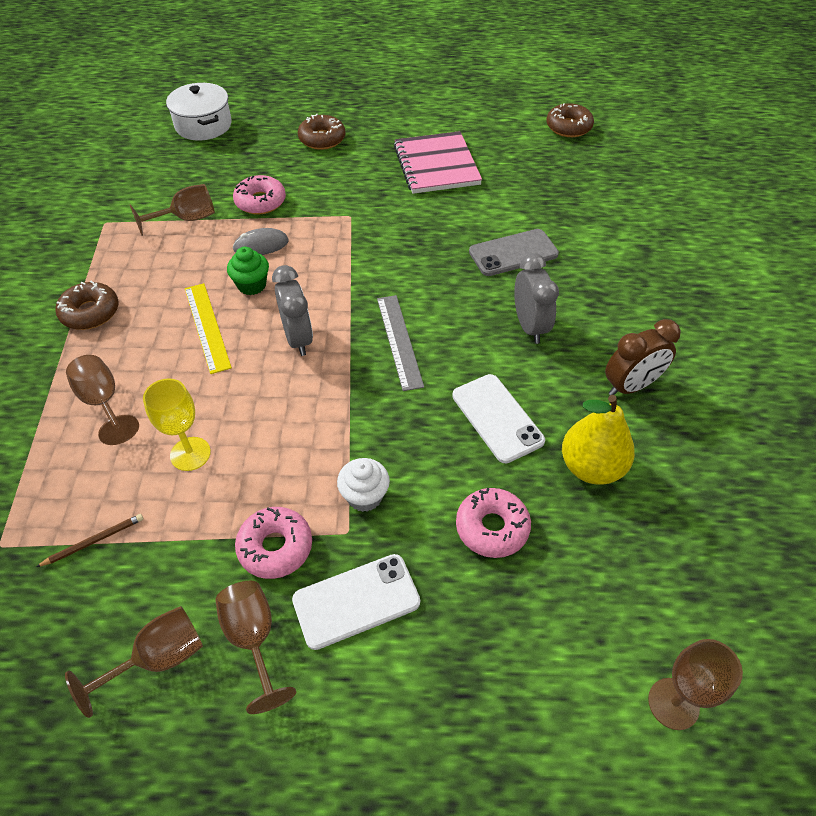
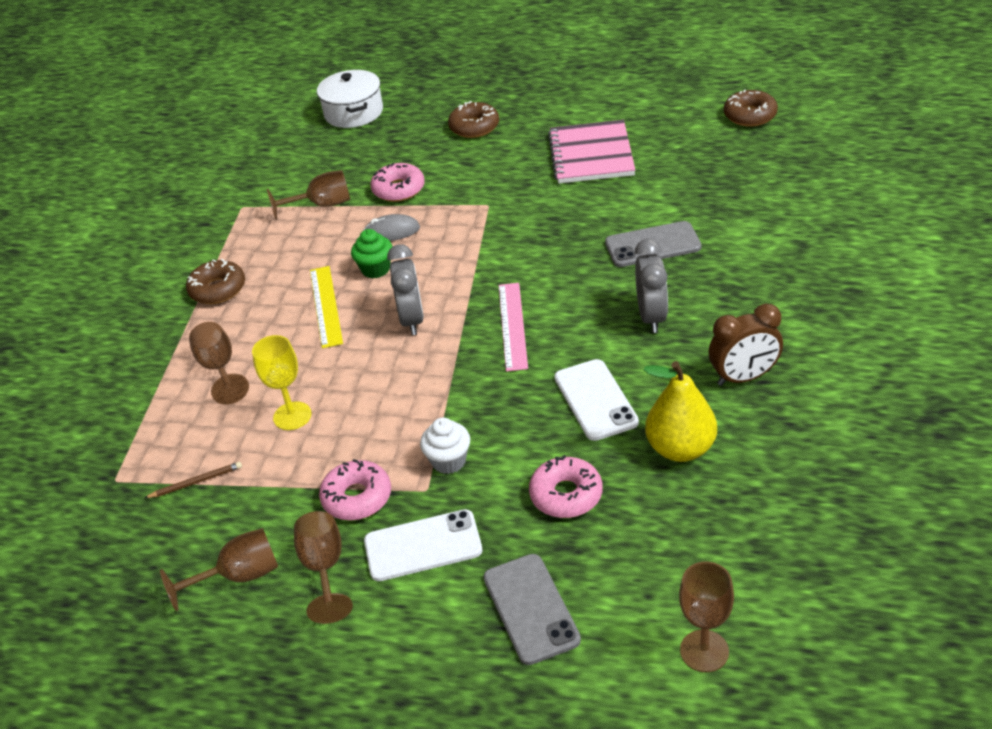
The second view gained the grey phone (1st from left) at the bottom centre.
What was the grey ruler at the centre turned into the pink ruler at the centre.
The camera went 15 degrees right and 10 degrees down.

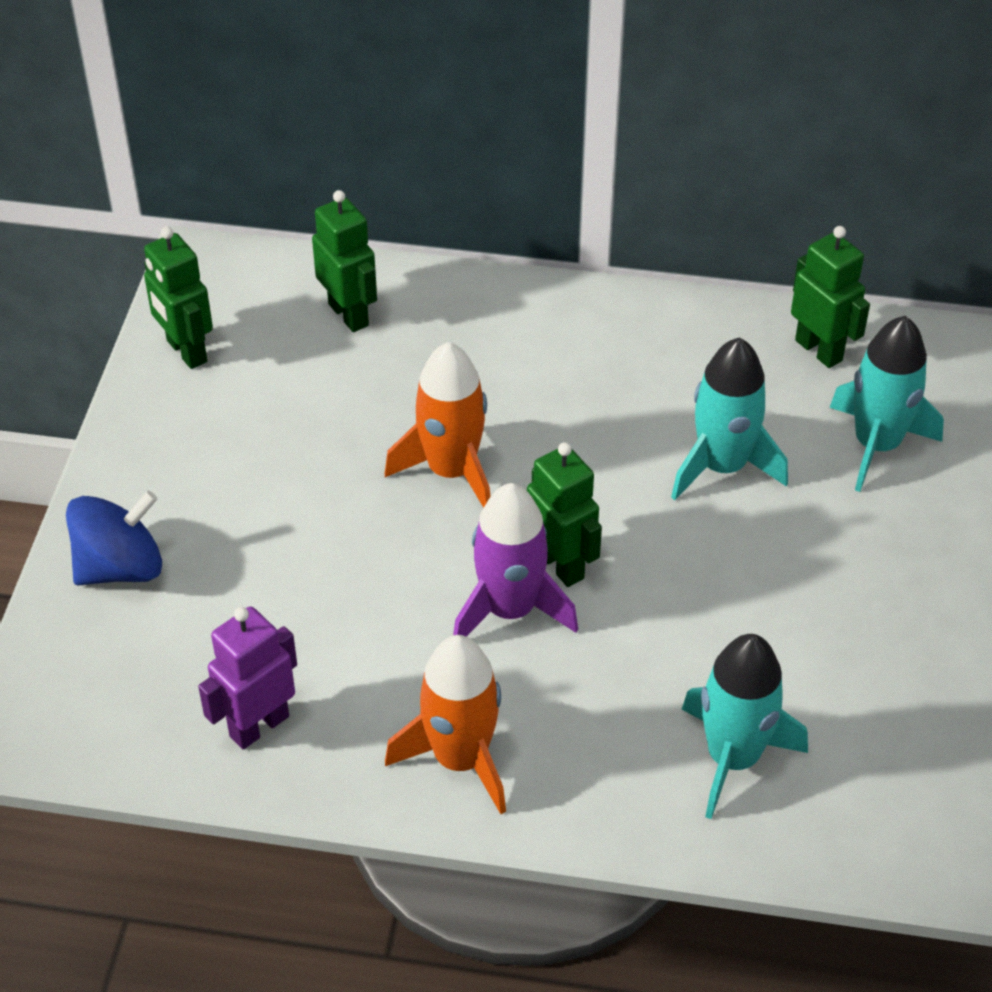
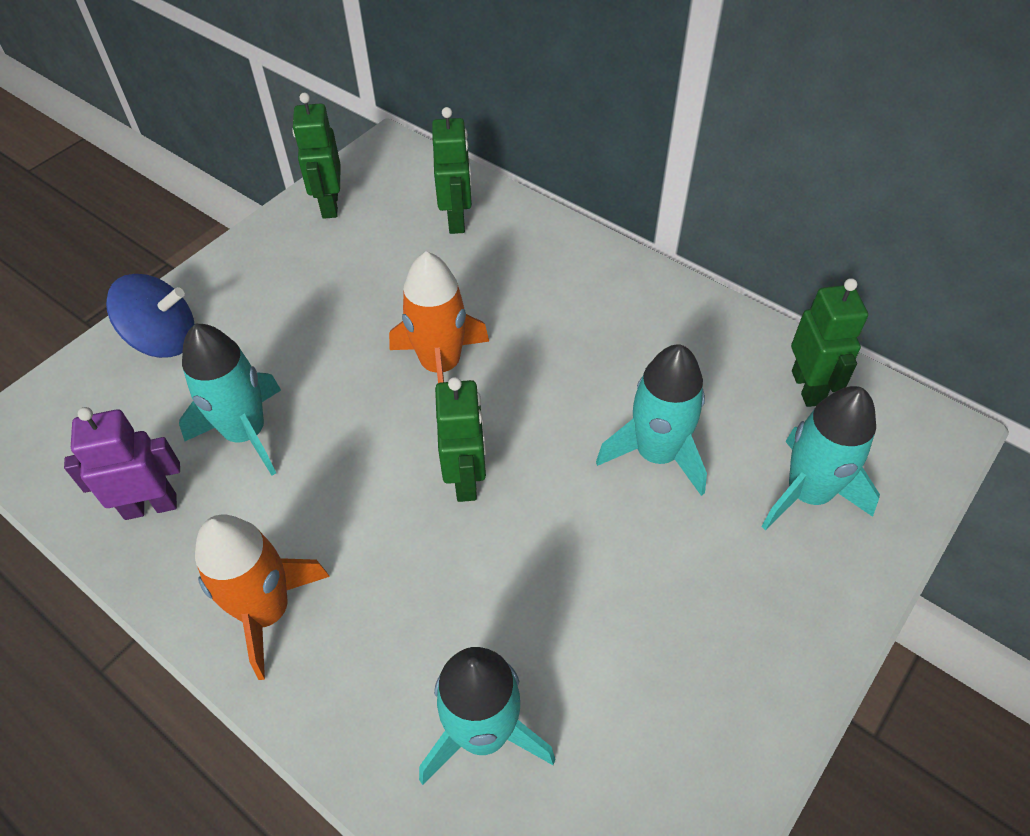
The second view gained the turquoise rocket (1st from left) at the middle left.
The second view lost the purple rocket at the centre.
The camera went 30 degrees right and 5 degrees up.

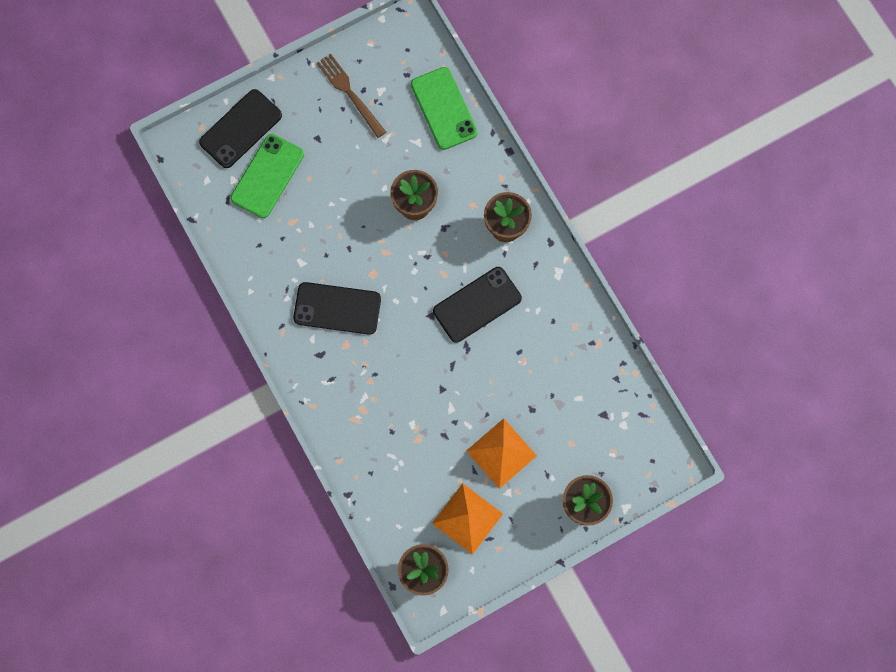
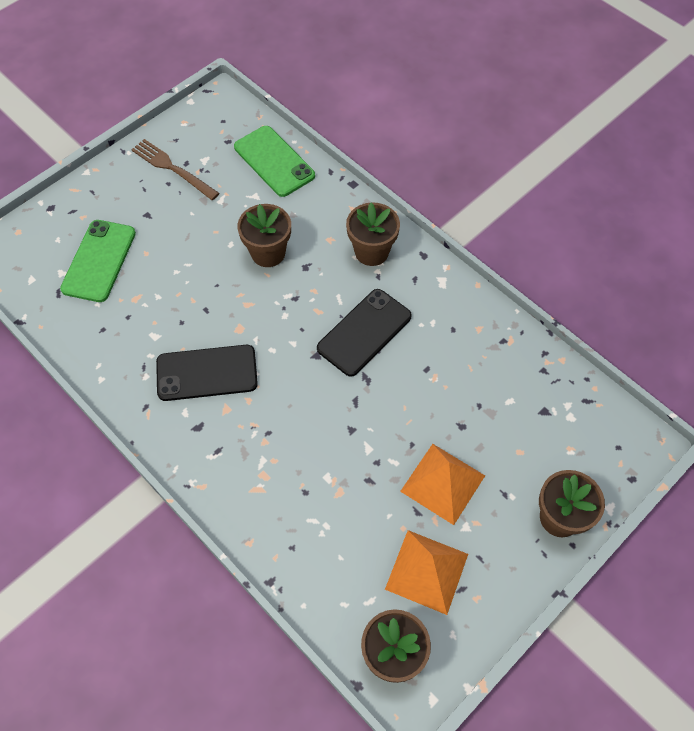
The second view lost the black phone (1st from left) at the top left.
The camera went 15 degrees left and 15 degrees down.

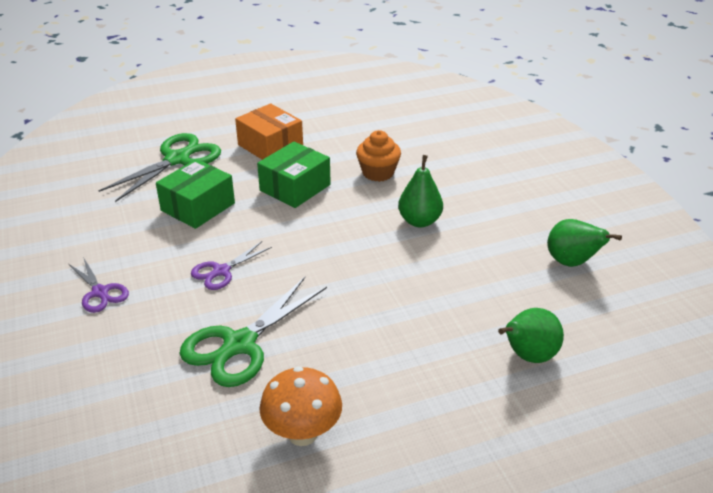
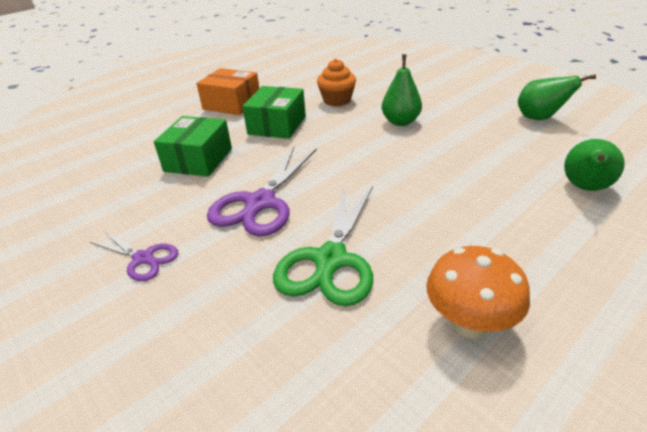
The size of the purple scissors (2nd from left) at the middle left changed by a factor of 1.77.
The second view lost the green scissors (1st from left) at the middle left.
The camera went 20 degrees left and 0 degrees up.

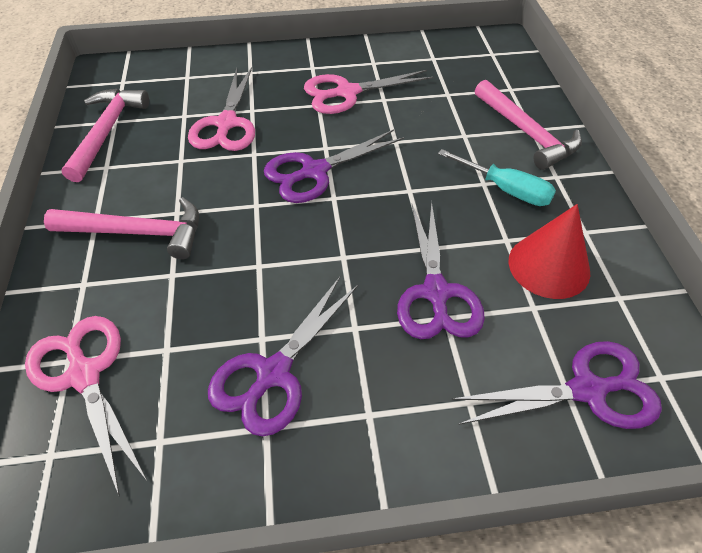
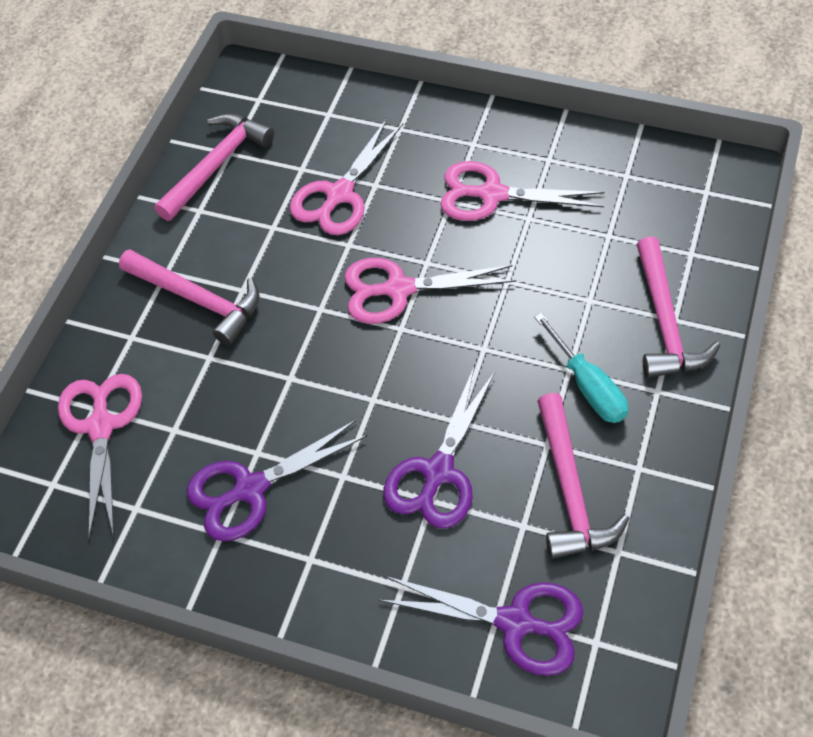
What was the purple scissors (2nd from left) at the top centre turned into the pink scissors (3rd from left) at the centre.
Where the red cone stood at the middle right, the pink hammer (3rd from left) came to stand at the middle right.
The camera went 30 degrees right and 5 degrees up.

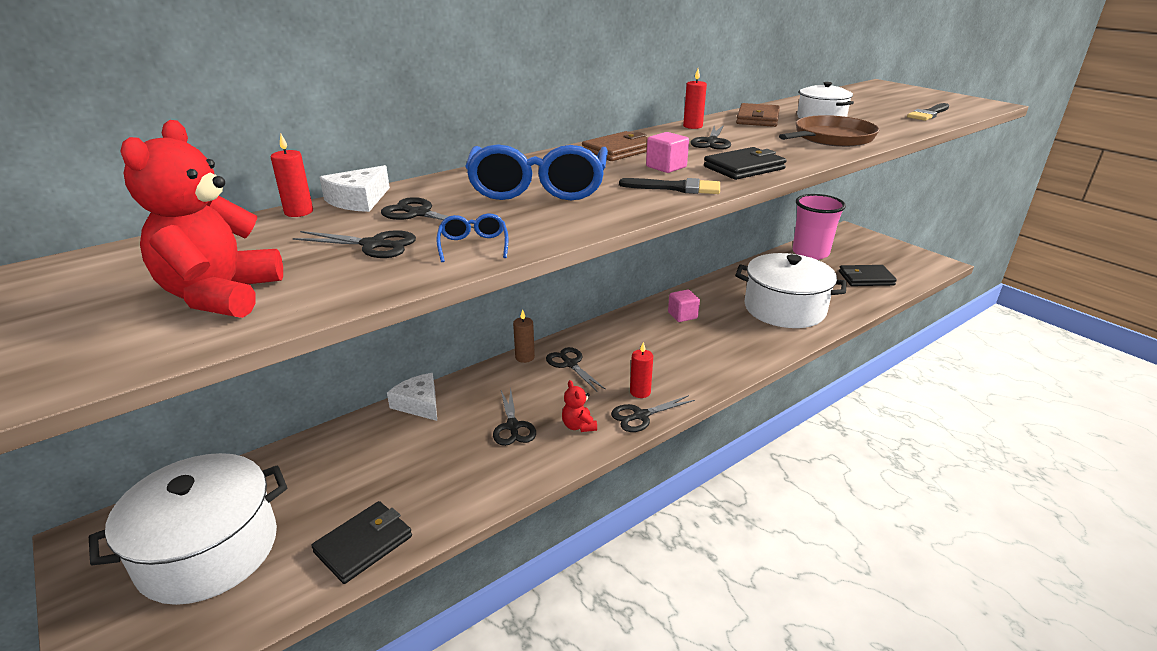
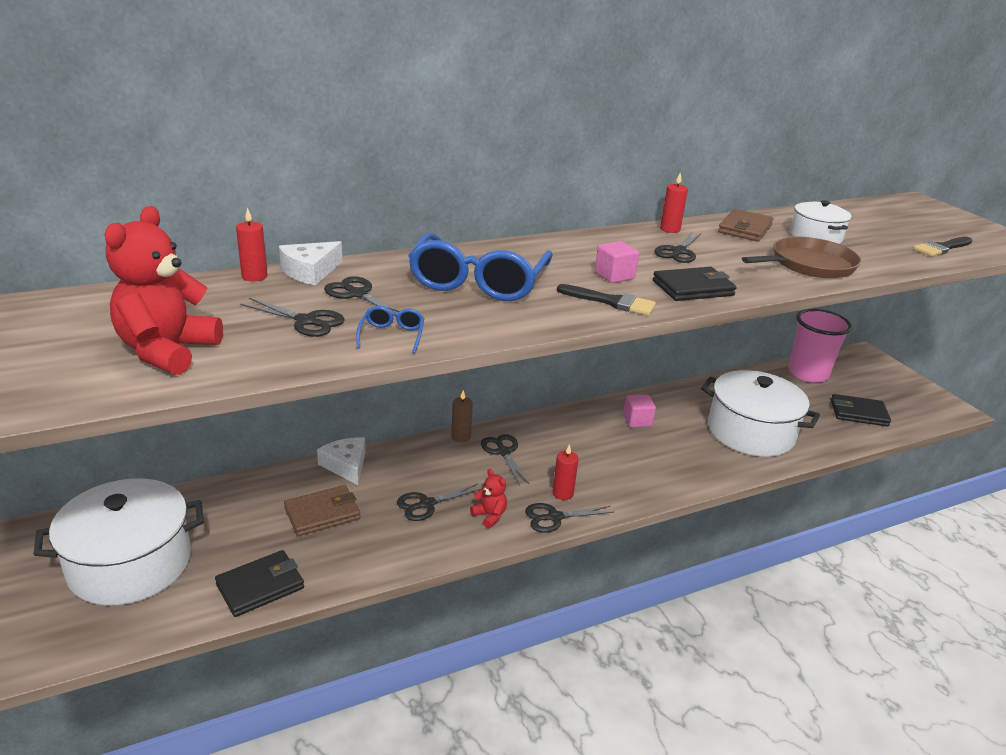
The brown wallet (1st from left) ended up elsewhere, having gone from the top centre to the bottom left.
The black scissors (3rd from left) at the centre ended up facing another way, 60 degrees clockwise from before.
The red teddy bear (2nd from left) at the centre ended up facing another way, 150 degrees clockwise from before.
The camera went 10 degrees right and 0 degrees up.

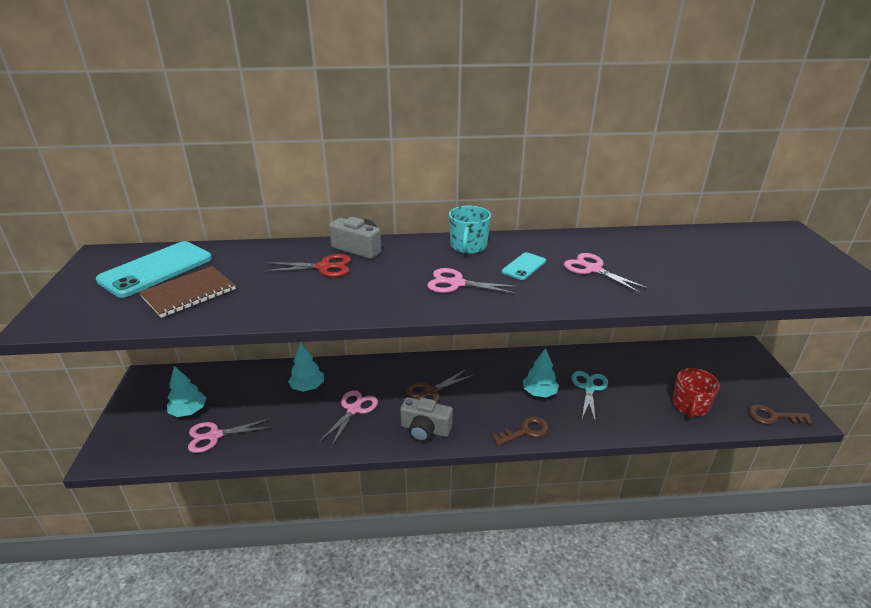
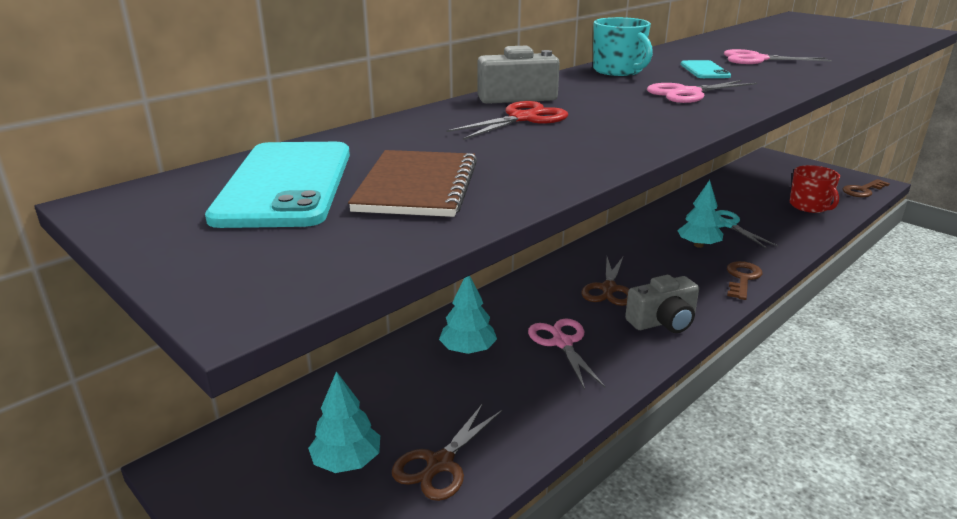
What was the pink scissors (1st from left) at the bottom left turned into the brown scissors (1st from left) at the bottom centre.
The camera went 40 degrees left and 5 degrees down.

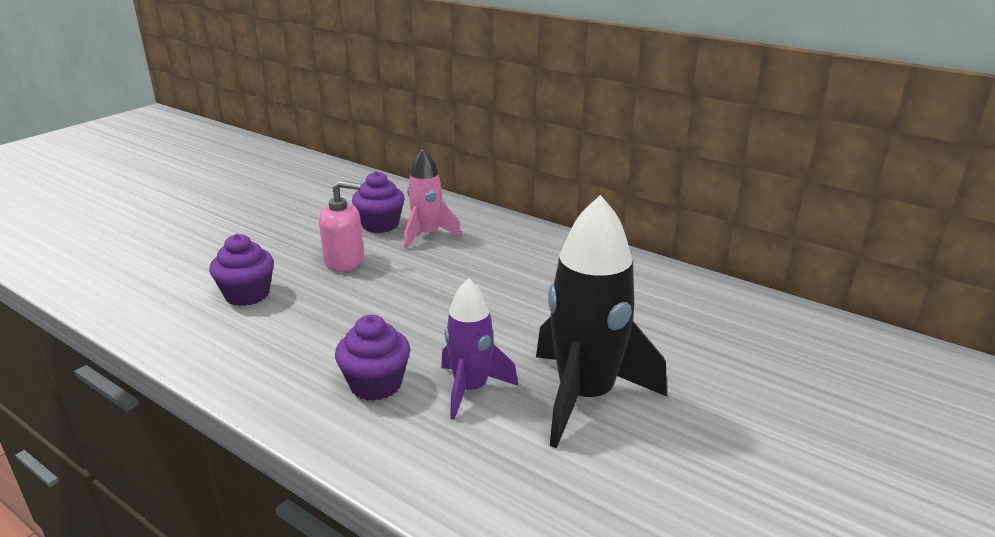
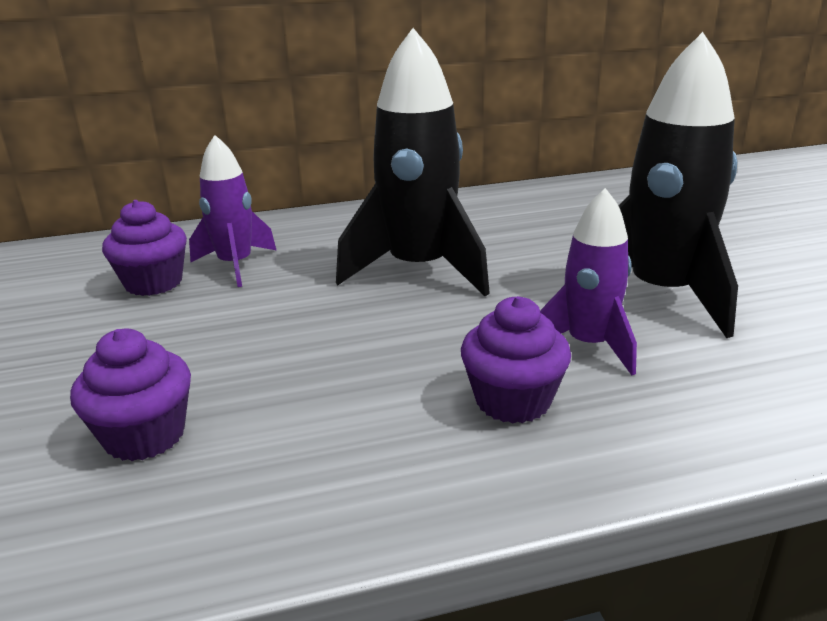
What was the pink rocket at the centre turned into the purple rocket (1st from left) at the middle left.
The second view gained the black rocket (1st from left) at the top centre.
The second view lost the pink soap dispenser at the centre.
The camera went 50 degrees left and 0 degrees up.

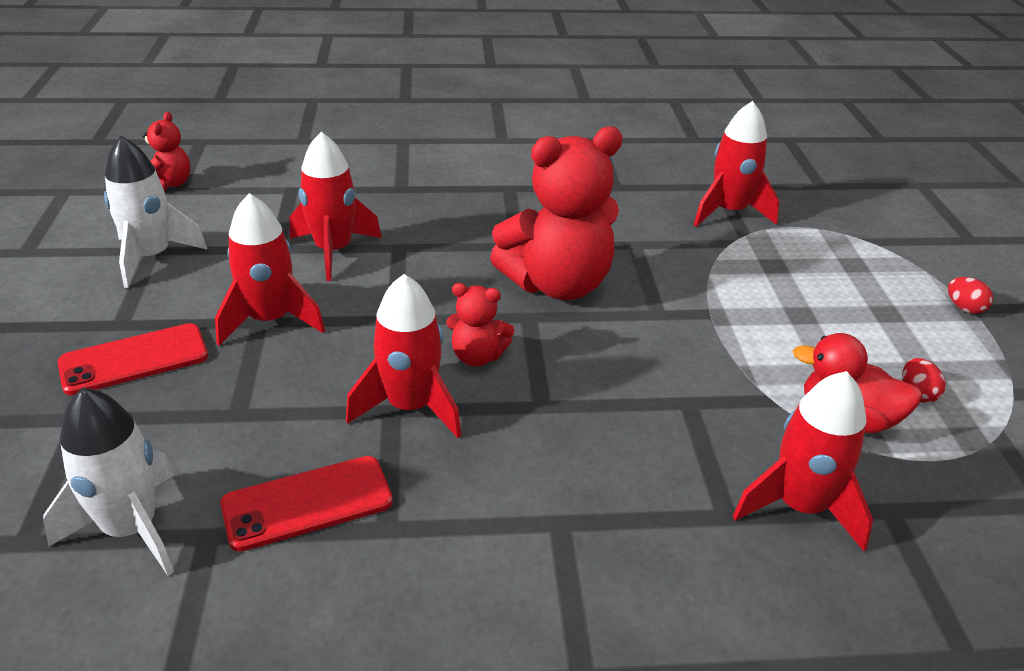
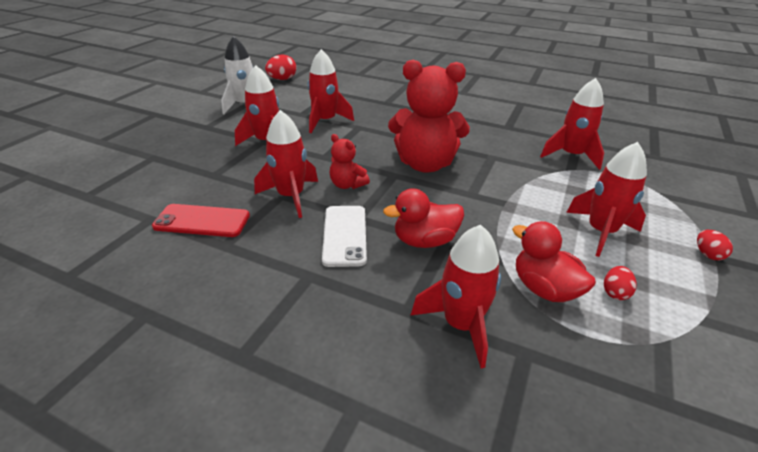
Where the red teddy bear (1st from left) stood at the top left, the red egg (1st from left) came to stand at the top centre.
The second view gained the white phone at the centre.
The second view gained the red duck (1st from left) at the centre.
The second view gained the red rocket (6th from left) at the middle right.
The second view lost the white rocket (1st from left) at the bottom left.
The second view lost the red phone (1st from left) at the middle left.
The camera went 30 degrees right and 0 degrees up.

